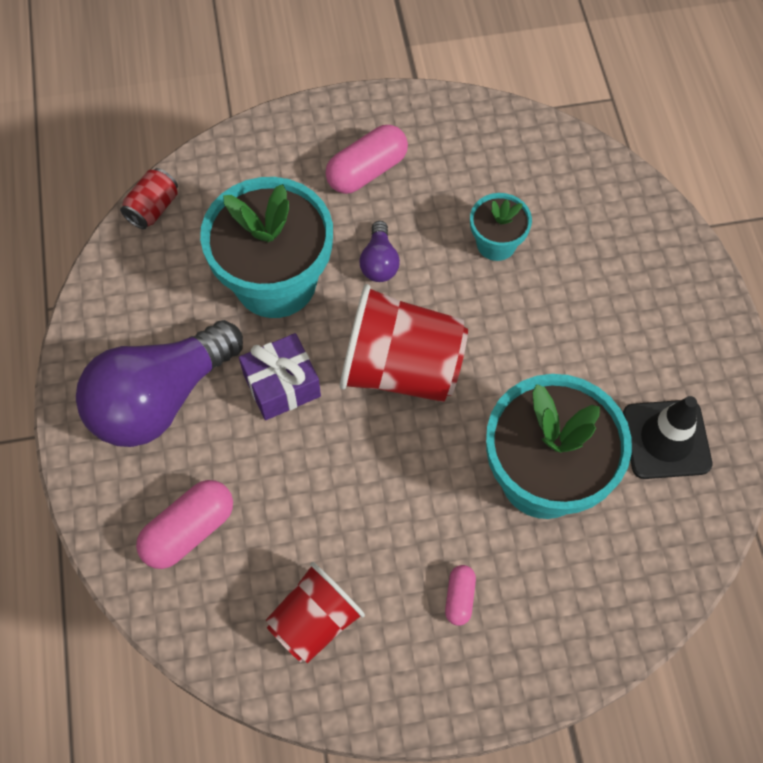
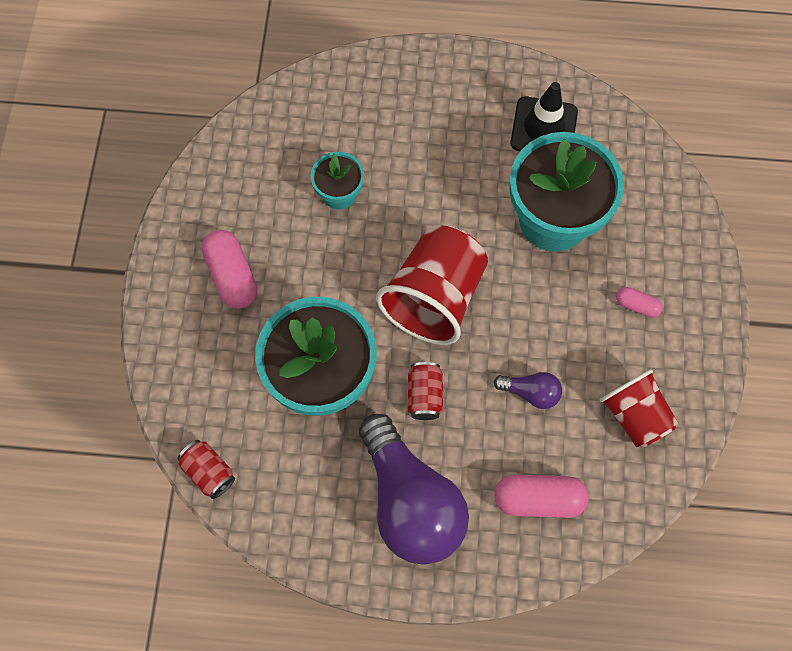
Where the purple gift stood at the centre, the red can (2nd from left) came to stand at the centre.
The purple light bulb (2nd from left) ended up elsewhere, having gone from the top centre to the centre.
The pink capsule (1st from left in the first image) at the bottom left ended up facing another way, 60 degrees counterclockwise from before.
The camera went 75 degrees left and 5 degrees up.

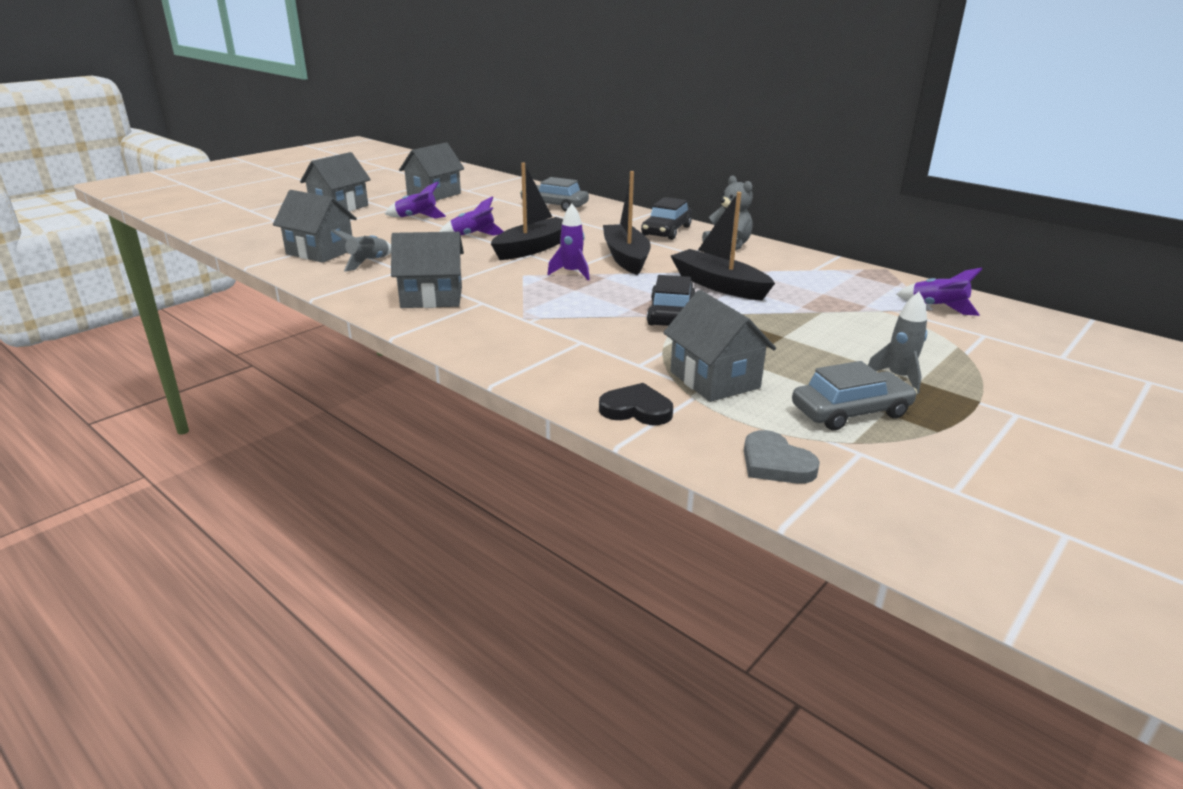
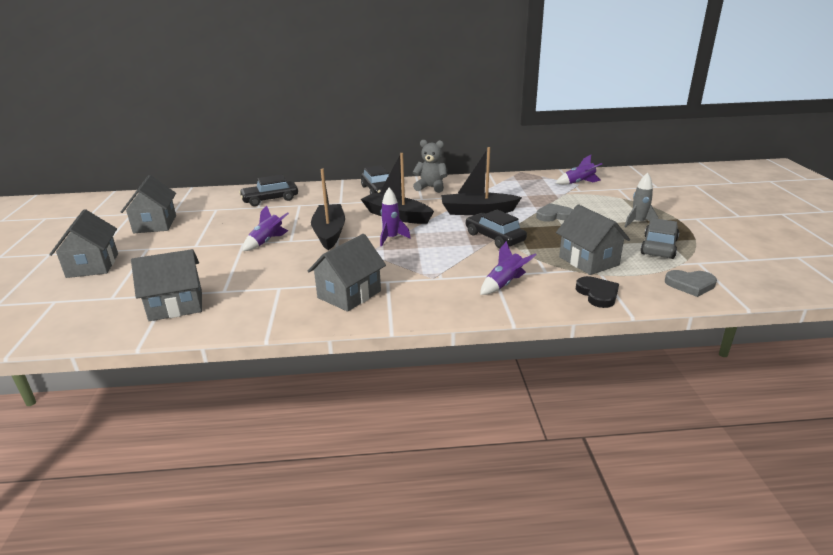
What was the grey car (1st from left) at the top centre turned into the black car (1st from left) at the middle left.
The purple rocket (1st from left in the first image) ended up elsewhere, having gone from the top centre to the centre.
The second view gained the grey heart (1st from left) at the centre.
The grey house (5th from left) at the centre ended up facing another way, 45 degrees clockwise from before.
The black heart at the centre ended up facing another way, 105 degrees clockwise from before.
The second view lost the grey rocket (1st from left) at the top left.
The camera went 45 degrees left and 0 degrees up.

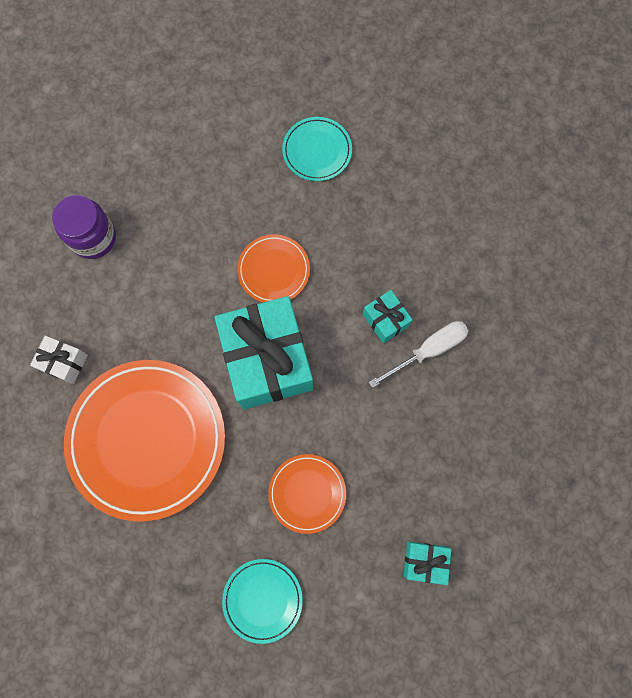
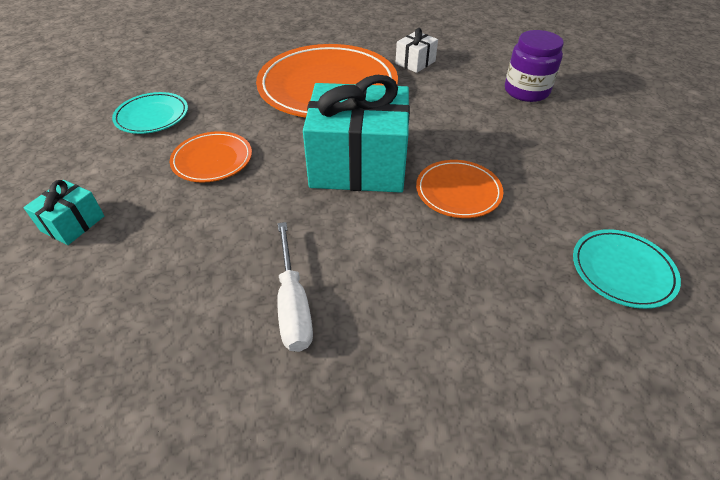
The second view lost the turquoise gift (2nd from left) at the centre.
The camera went 110 degrees right and 30 degrees down.

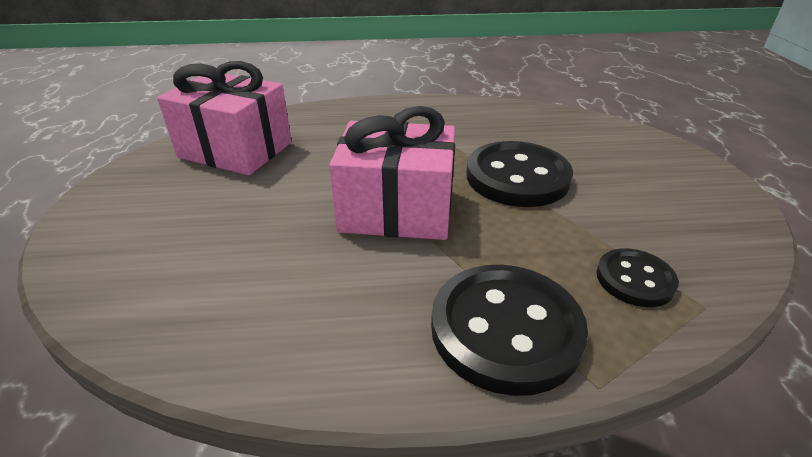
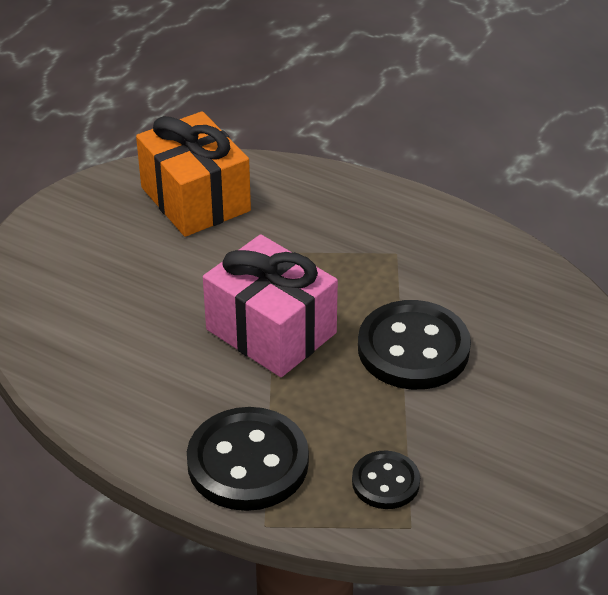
What was the pink gift (1st from left) at the top left turned into the orange gift at the top left.
The camera went 35 degrees right and 5 degrees up.

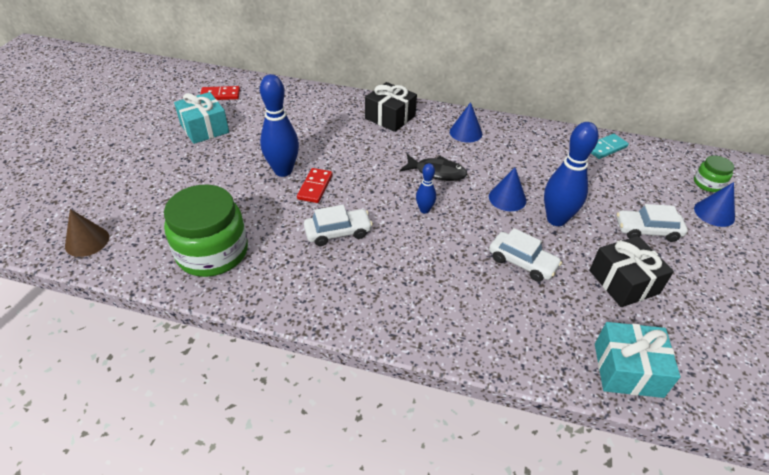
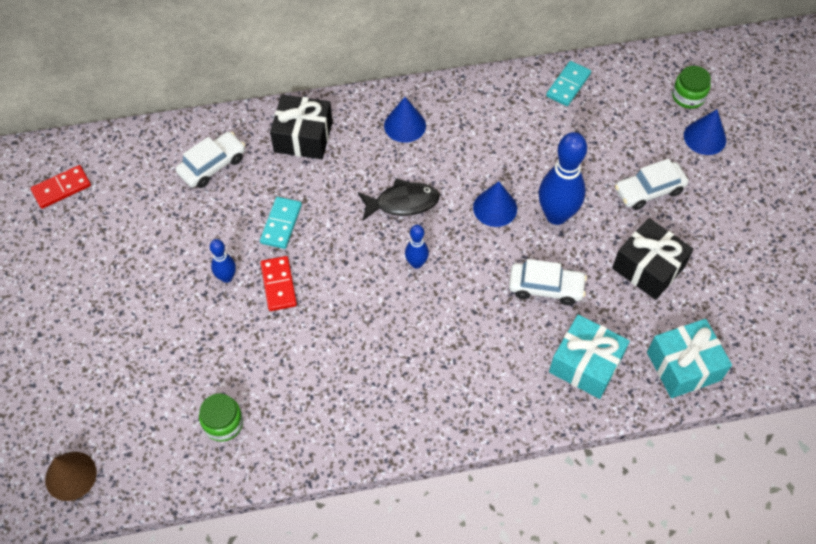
The white car (1st from left) ended up elsewhere, having gone from the centre to the top left.
The size of the green jar (1st from left) at the middle left changed by a factor of 0.48.
The size of the blue bowling pin (1st from left) at the top centre changed by a factor of 0.51.
The second view gained the turquoise domino (1st from left) at the centre.
The turquoise gift (1st from left) ended up elsewhere, having gone from the top left to the middle right.
The camera went 25 degrees left and 15 degrees up.

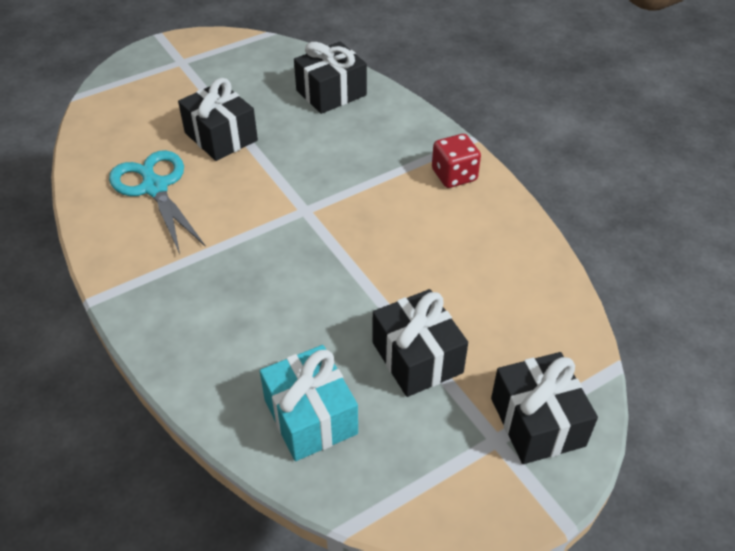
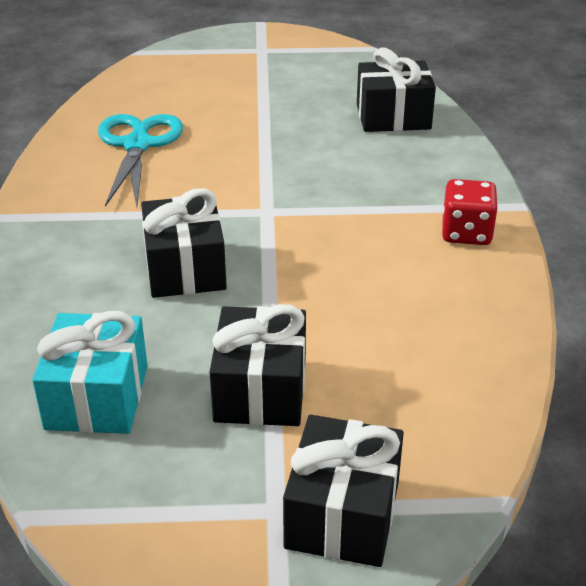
The black gift (1st from left) ended up elsewhere, having gone from the top left to the middle left.
The camera went 30 degrees right and 10 degrees down.

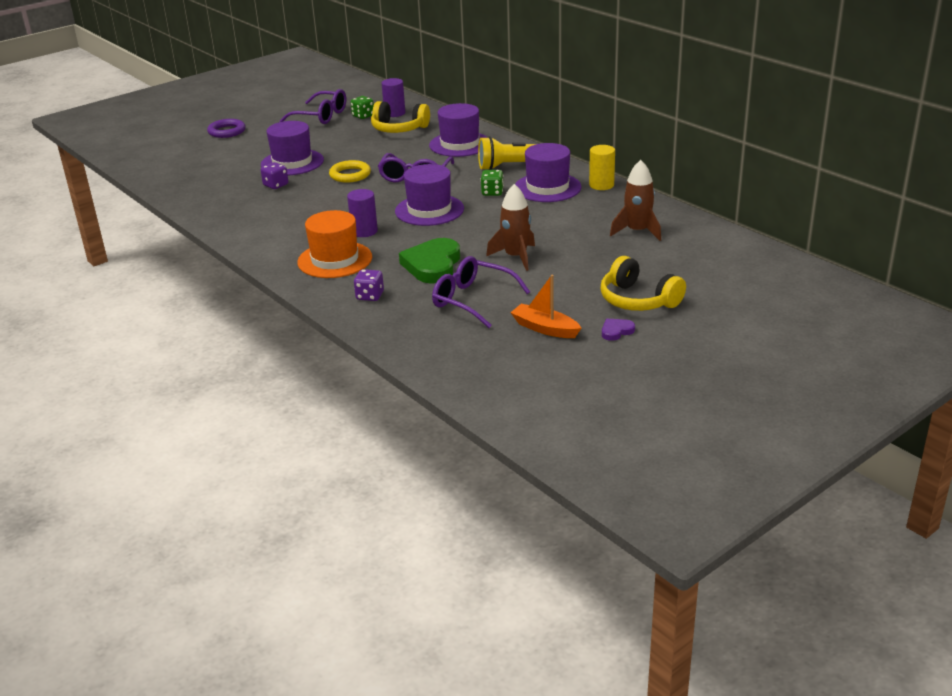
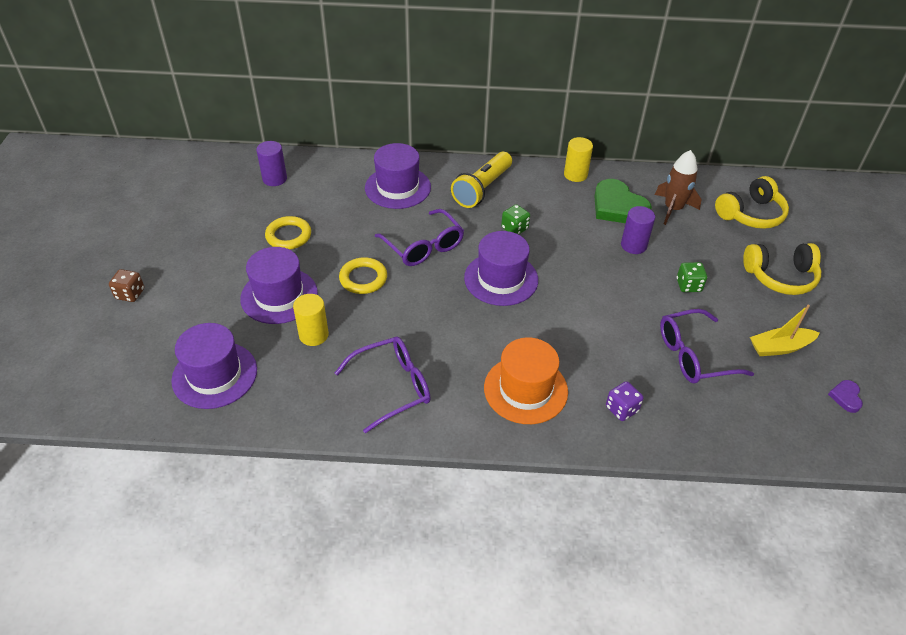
Where the purple ring stood at the top left, the brown dice came to stand at the middle left.
The purple hat (4th from left in the first image) ended up elsewhere, having gone from the top centre to the middle left.
The second view gained the yellow ring (1st from left) at the middle left.
Where the purple dice (1st from left) stood at the top left, the yellow cylinder (1st from left) came to stand at the centre.
The purple glasses (1st from left) ended up elsewhere, having gone from the top left to the centre.
The green heart ended up elsewhere, having gone from the centre to the top right.
The purple cylinder (1st from left in the first image) ended up elsewhere, having gone from the top centre to the middle right.
The green dice (1st from left in the first image) ended up elsewhere, having gone from the top centre to the middle right.
The yellow headphones (1st from left) ended up elsewhere, having gone from the top centre to the top right.
What was the orange boat at the centre turned into the yellow boat at the middle right.
The purple heart ended up elsewhere, having gone from the centre to the middle right.
The second view lost the brown rocket (1st from left) at the top centre.
The camera went 50 degrees left and 15 degrees up.

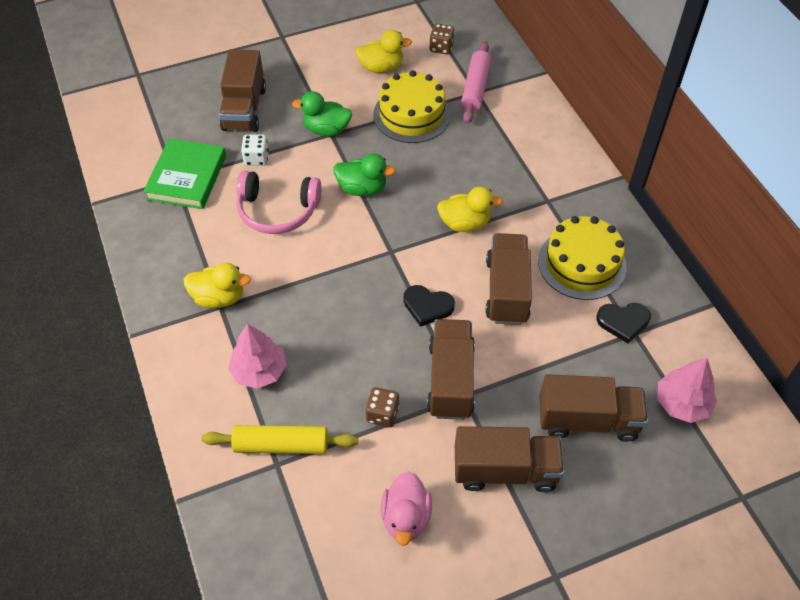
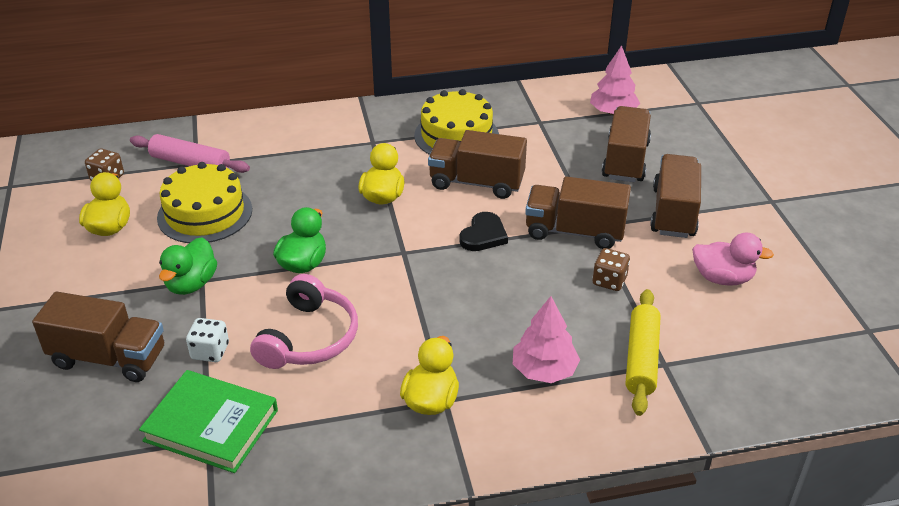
The second view lost the black heart (2nd from left) at the middle right.
The camera went 80 degrees left and 15 degrees down.

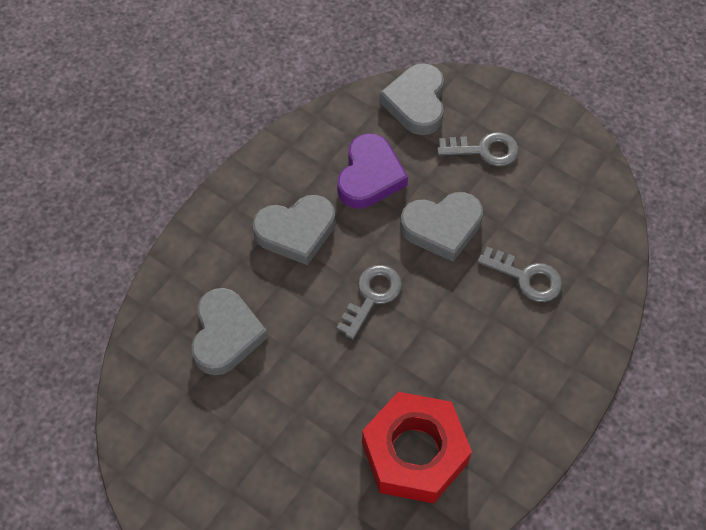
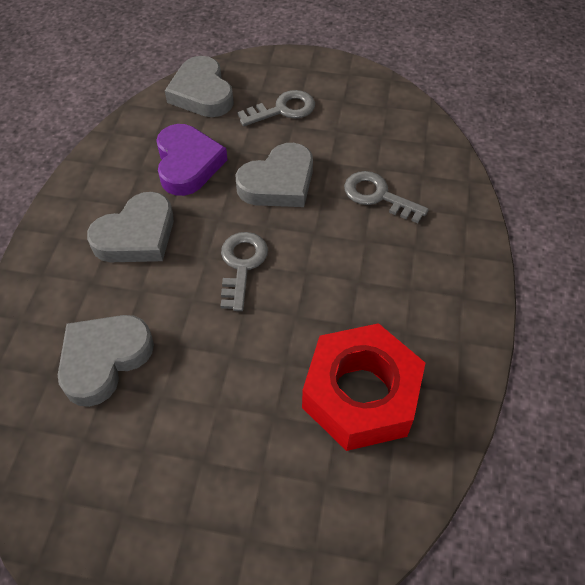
The grey heart (1st from left) at the middle left ended up facing another way, 120 degrees counterclockwise from before.
The grey key (3rd from left) at the middle right ended up facing another way, 150 degrees counterclockwise from before.
The camera went 25 degrees left and 5 degrees down.

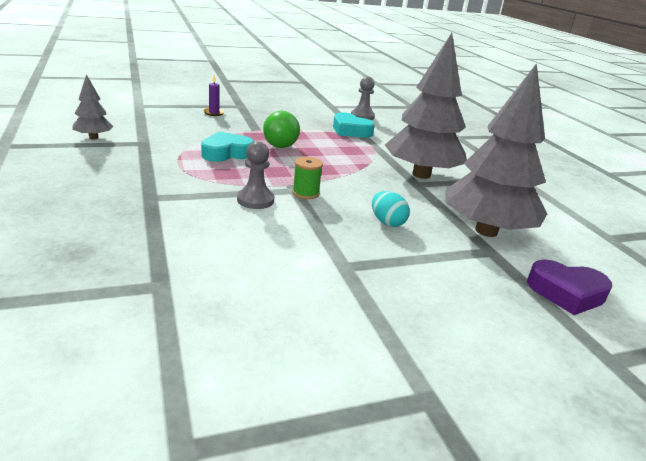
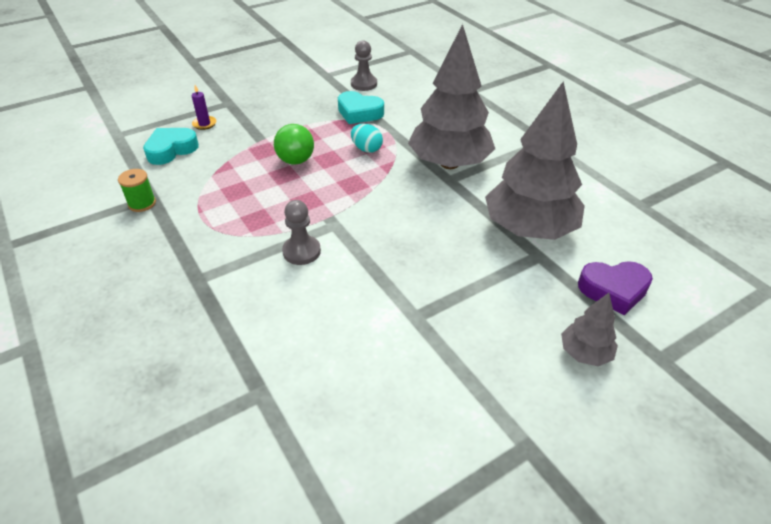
The green spool ended up elsewhere, having gone from the centre to the middle left.
The turquoise heart (1st from left) ended up elsewhere, having gone from the top centre to the top left.
The turquoise egg ended up elsewhere, having gone from the centre to the top centre.
The grey tree (1st from left in the first image) ended up elsewhere, having gone from the top left to the middle right.
The camera went 10 degrees left and 15 degrees up.

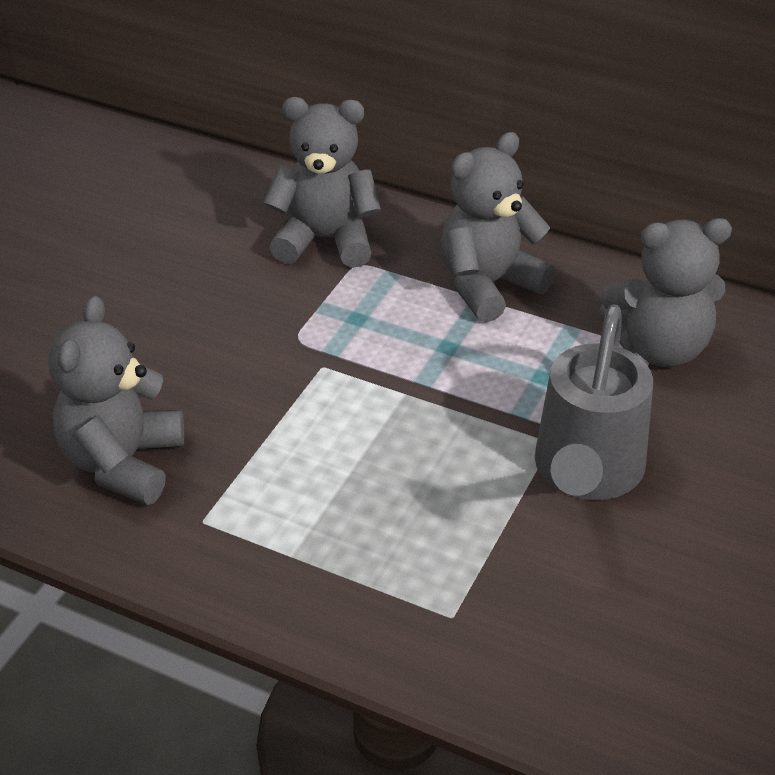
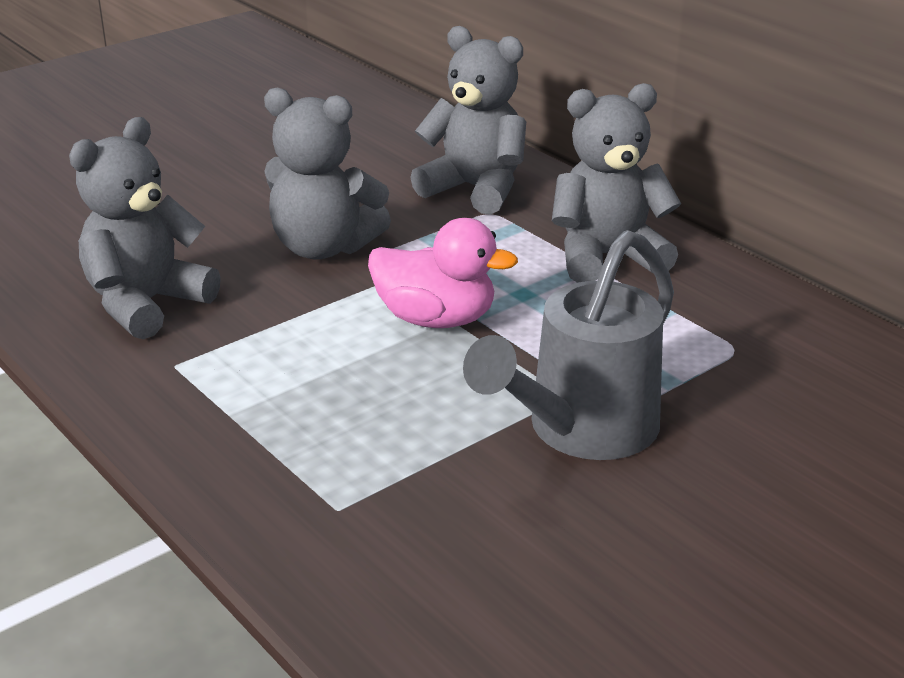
The grey teddy bear (4th from left in the first image) ended up elsewhere, having gone from the middle right to the top centre.
The second view gained the pink duck at the centre.
The camera went 25 degrees right and 10 degrees down.

